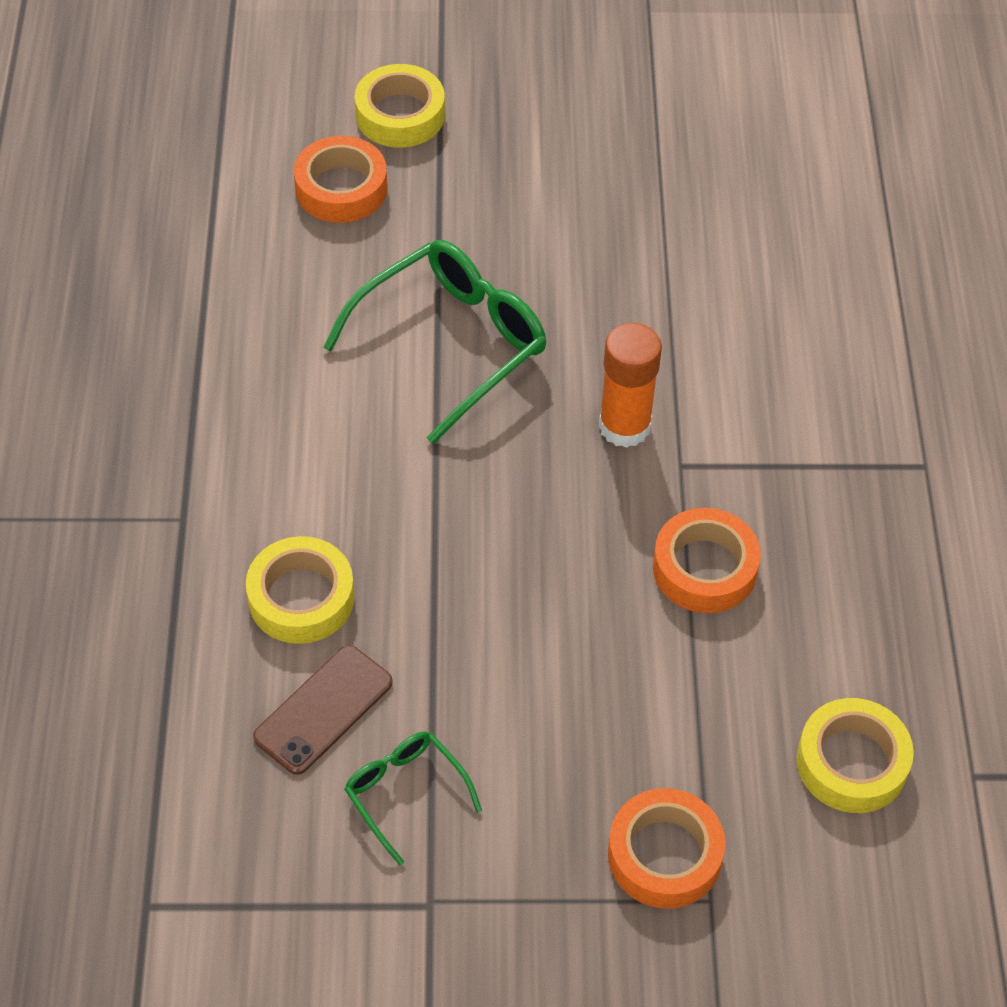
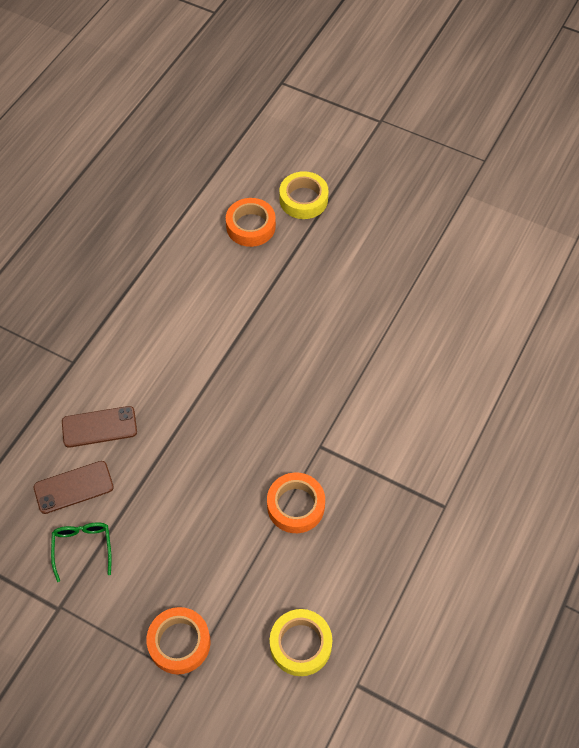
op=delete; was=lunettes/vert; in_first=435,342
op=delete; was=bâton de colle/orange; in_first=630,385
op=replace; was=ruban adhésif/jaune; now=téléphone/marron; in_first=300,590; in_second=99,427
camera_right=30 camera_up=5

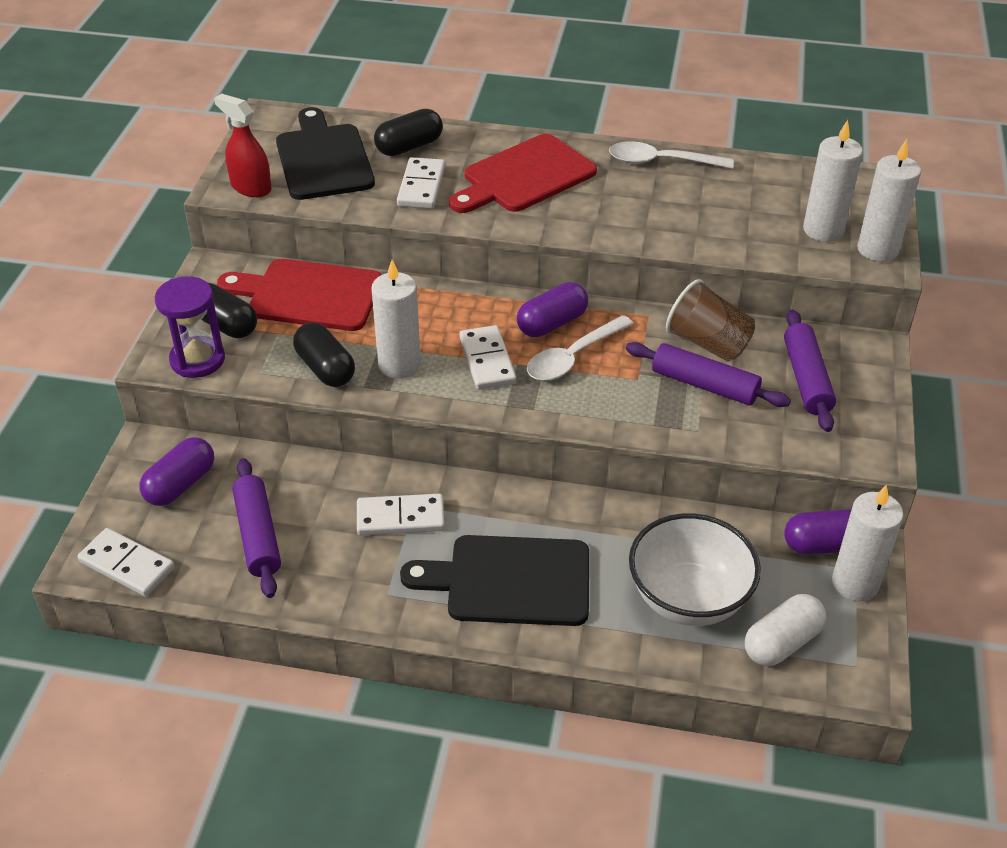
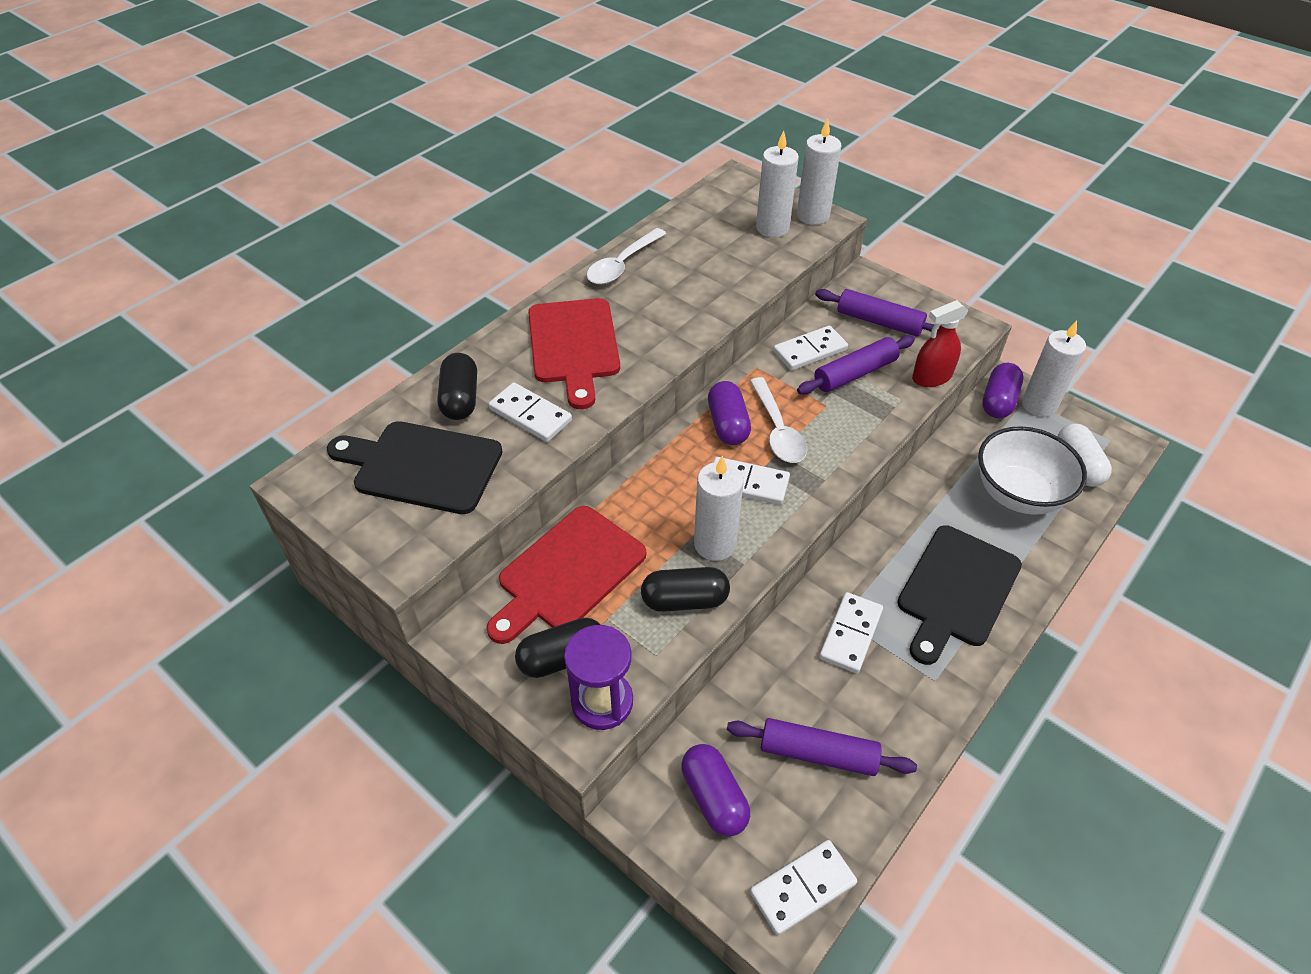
op=move; was=vaporisateur/rouge; in_first=242,145; in_second=940,343
op=replace; was=gobelet/marron; now=domino/blanc; in_first=710,320; in_second=810,348
camera_right=-60 camera_up=5

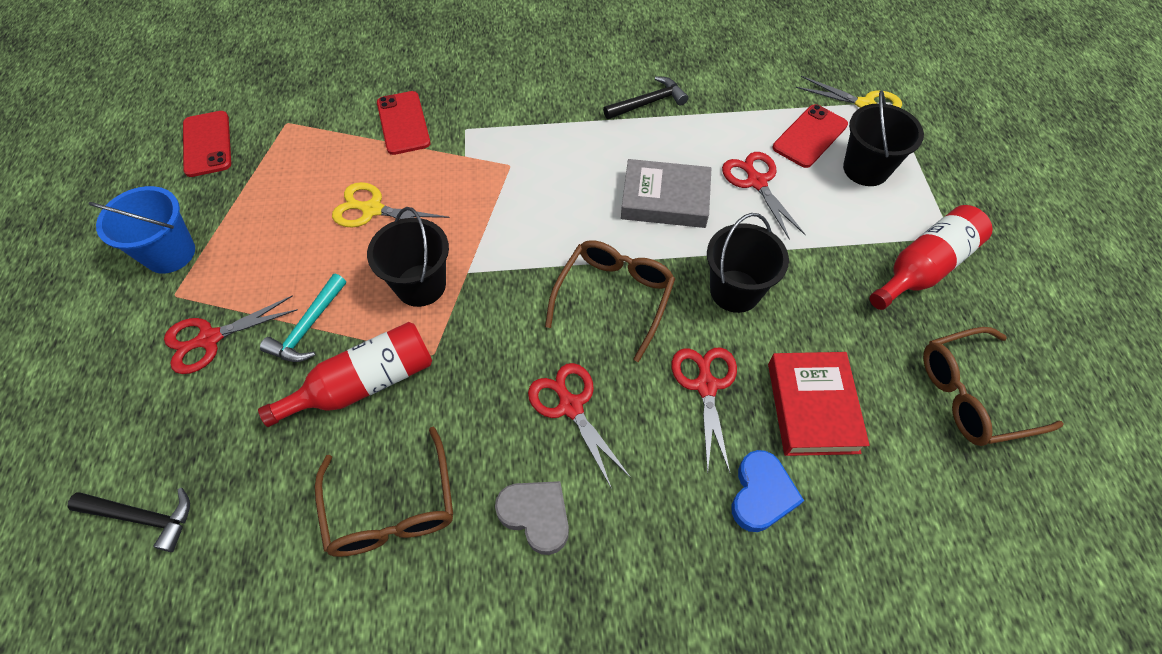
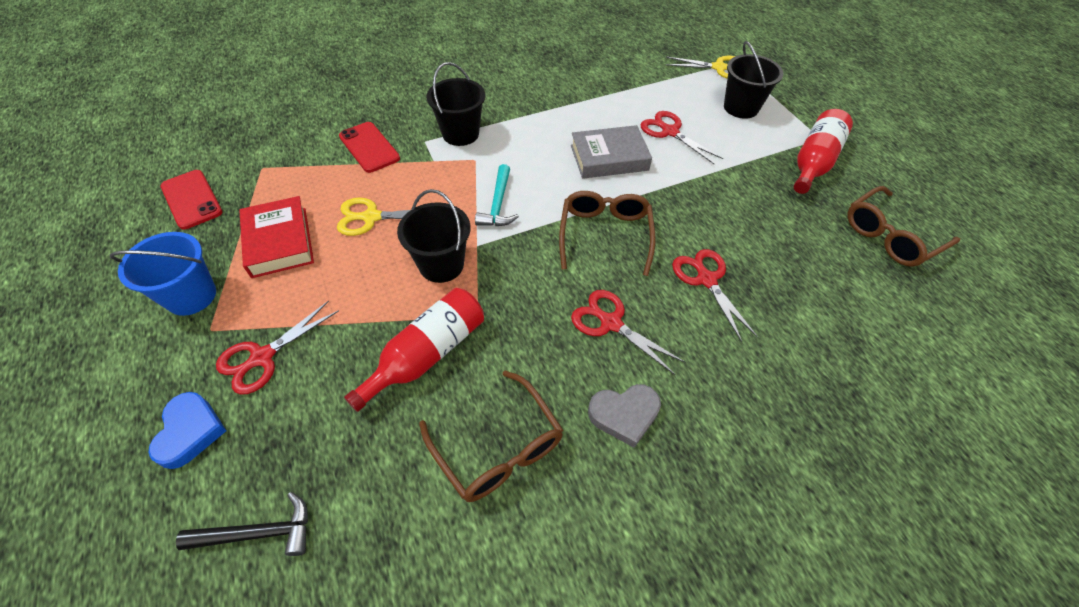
op=delete; was=marteau/noir; in_first=645,97
op=delete; was=téléphone/rouge; in_first=810,136
op=move; was=seau/noir; in_first=748,263; in_second=455,104
op=move; was=marteau/turquoise; in_first=303,318; in_second=497,195
op=move; was=livre/rouge; in_first=819,404; in_second=276,237
op=move; was=cœur/bleu; in_first=767,491; in_second=187,430
op=rotate; was=cœur/gris; in_first=532,518; in_second=624,416; clockwise=150
camera_right=-20 camera_up=-5

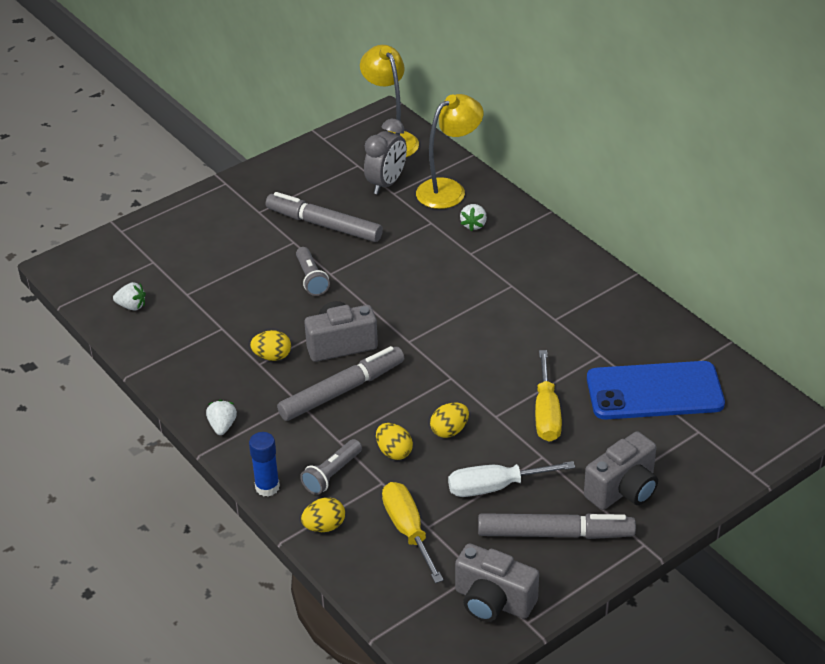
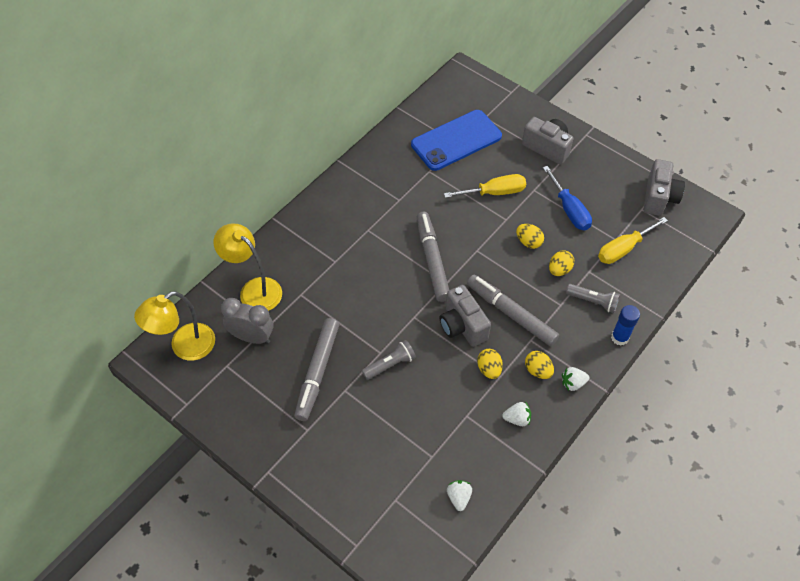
op=move; was=fraise/blanc; in_first=473,217; in_second=516,414
op=rotate; was=téléphone/bleu; in_first=656,390; in_second=456,140; clockwise=75
op=recolor; was=tournevis/blanc; now=tournevis/bleu; in_first=511,479; in_second=567,198
op=move; was=œuf/jaune; in_first=323,514; in_second=539,365
op=move; was=feutre/gris; in_first=557,526; in_second=433,256
camera_right=-105 camera_up=15

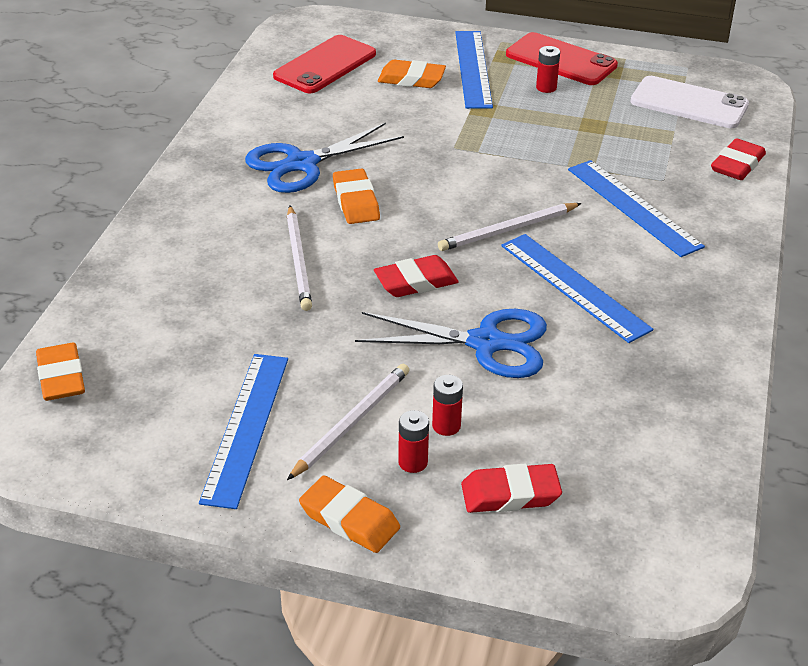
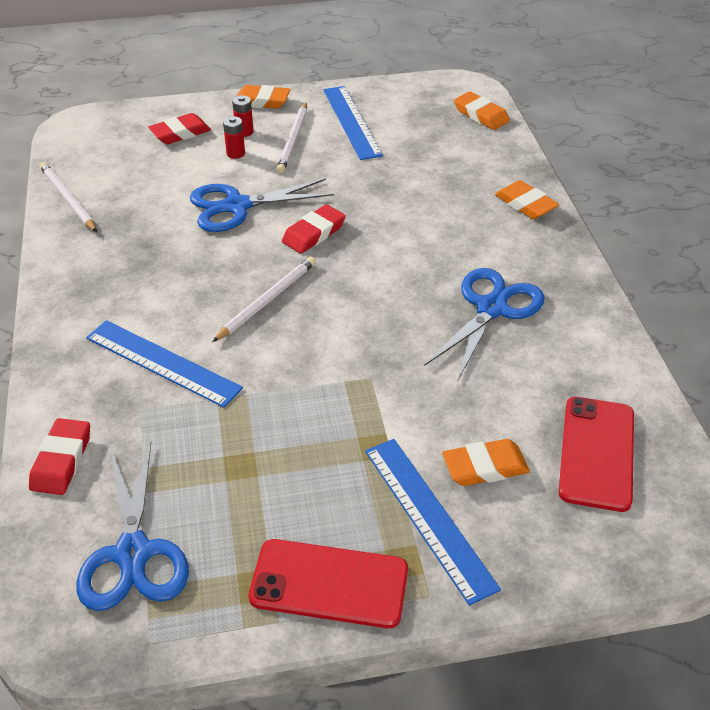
op=delete; was=pile/rouge; in_first=548,69
op=replace; was=téléphone/blanc; now=ciseaux/bleu; in_first=689,102; in_second=133,526
op=move; was=gomme/orange; in_first=356,196; in_second=527,199
op=move; was=crayon/blanc; in_first=299,258; in_second=68,197
op=delete; was=règle/bleu; in_first=577,288
camera_right=155 camera_up=5

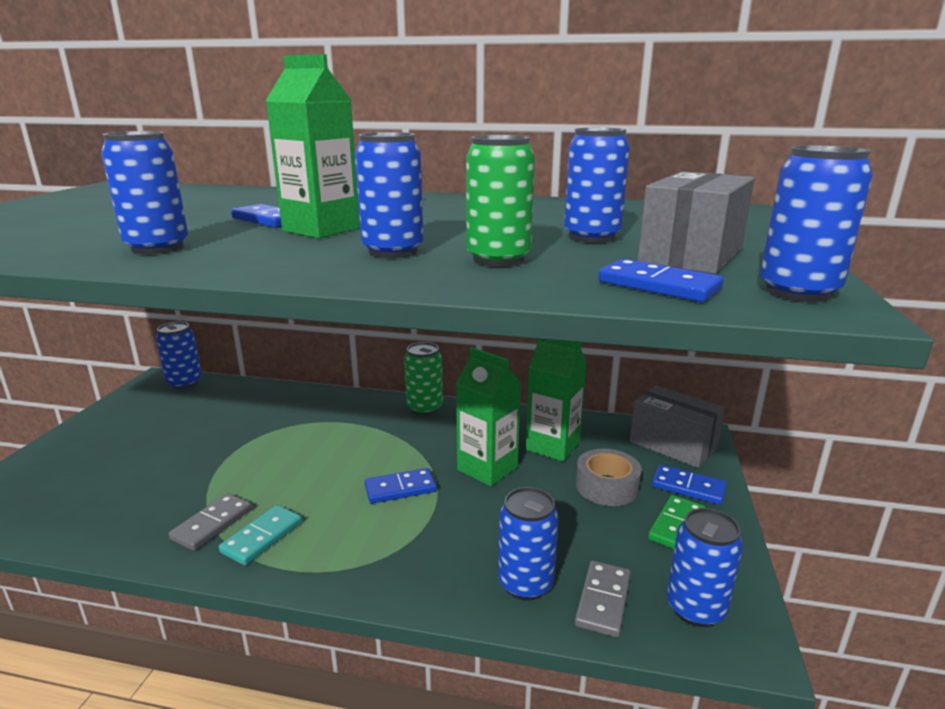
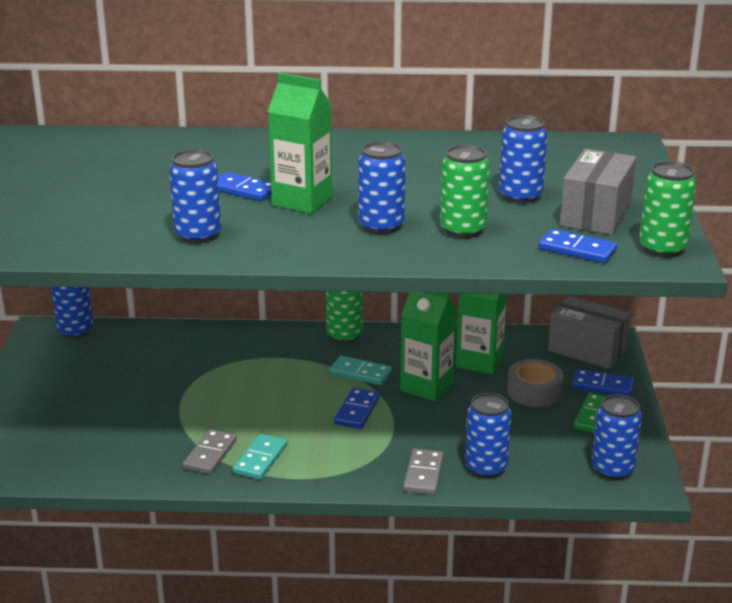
op=recolor; was=canette/bleu; now=canette/vert; in_first=816,223; in_second=668,209
op=rotate; was=domino/bleu; in_first=401,486; in_second=357,408; clockwise=-45
op=move; was=domino/gris; in_first=603,599; in_second=423,472
op=insert; now=domino/turquoise; in_second=361,370
camera_right=-10 camera_up=5

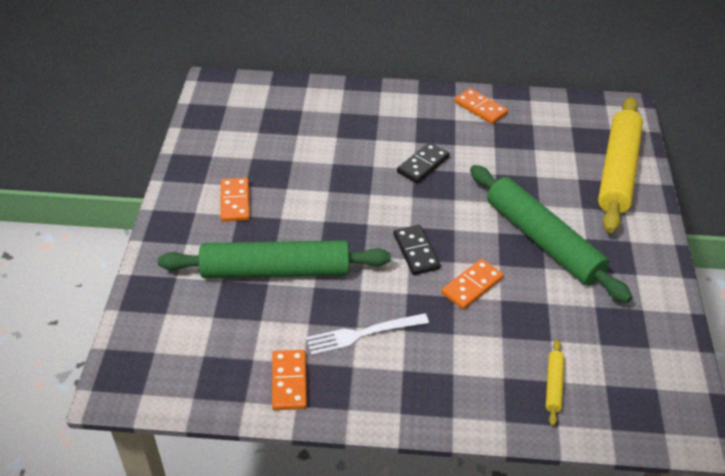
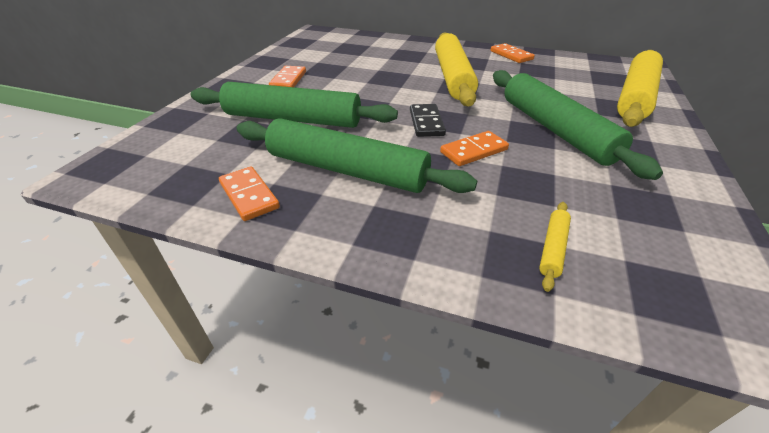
op=replace; was=domino/noir; now=rouleau à pâtisserie/jaune; in_first=423,163; in_second=456,69
op=replace; was=fourchette/blanc; now=rouleau à pâtisserie/vert; in_first=367,334; in_second=357,155
op=rotate; was=domino/orange; in_first=289,380; in_second=249,193; clockwise=-45
camera_right=15 camera_up=-5

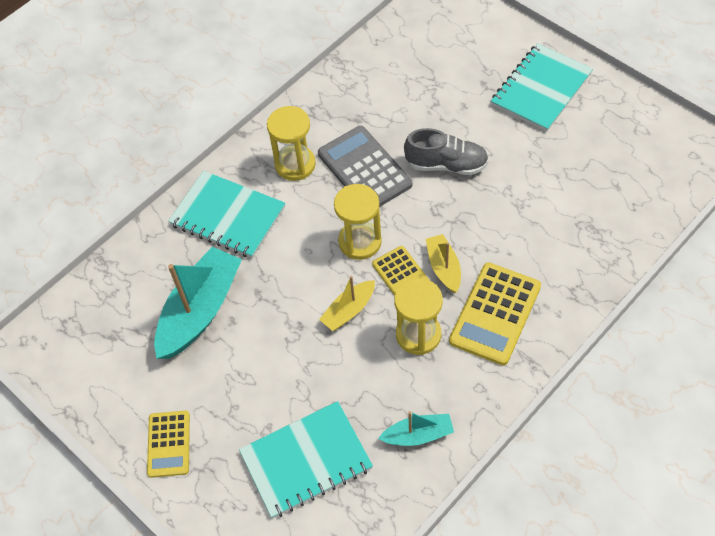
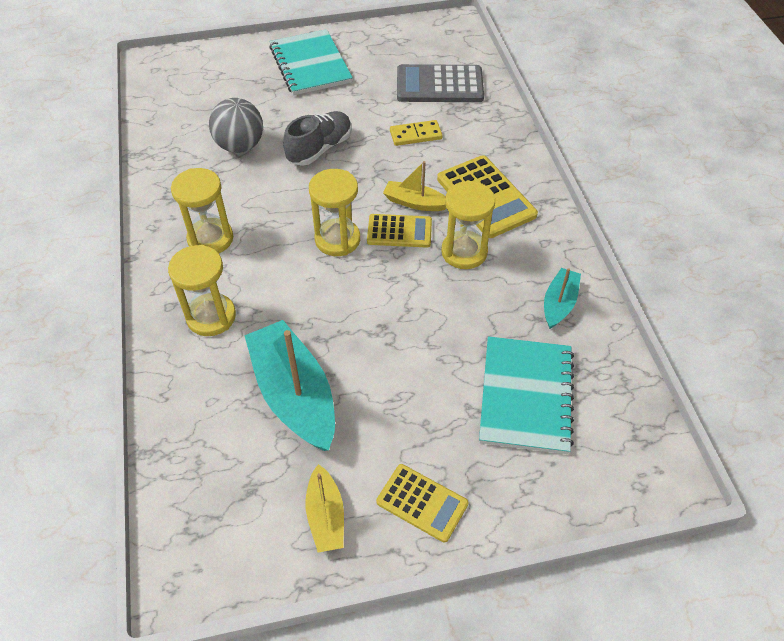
op=move; was=calculatrice/gris; in_first=365,166; in_second=440,83
op=replace; was=carnet/turquoise; now=sablier/jaune; in_first=227,214; in_second=202,290
op=move; was=bateau/jaune; in_first=347,303; in_second=325,508
op=insert; now=balle/gris; in_second=236,125
op=insert; now=domino/jaune; in_second=416,133
camera_right=-60 camera_up=-5

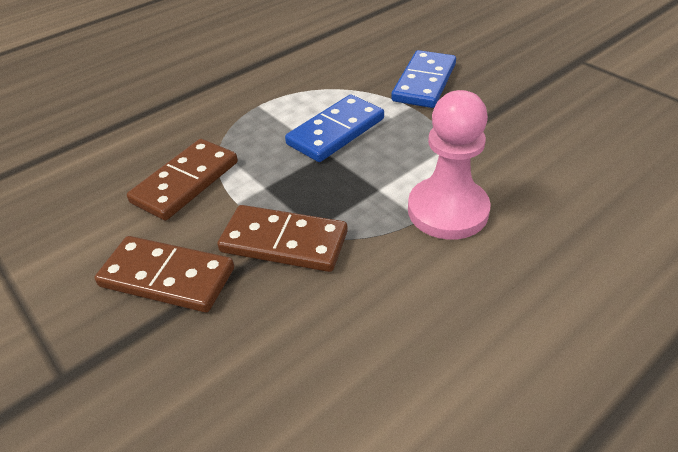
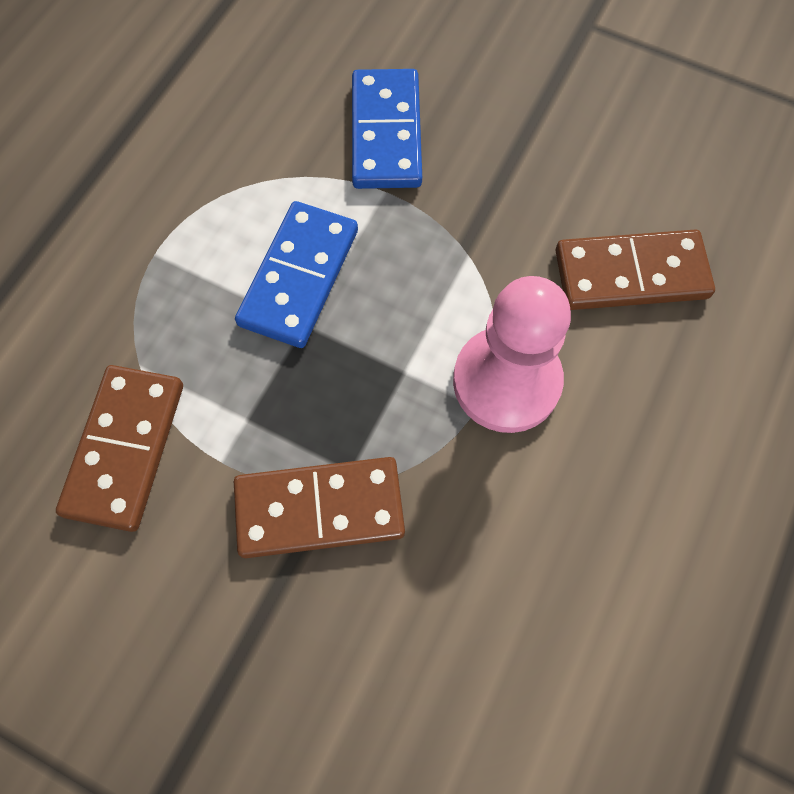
op=move; was=domino/marron; in_first=164,274; in_second=635,270
camera_right=-25 camera_up=25

